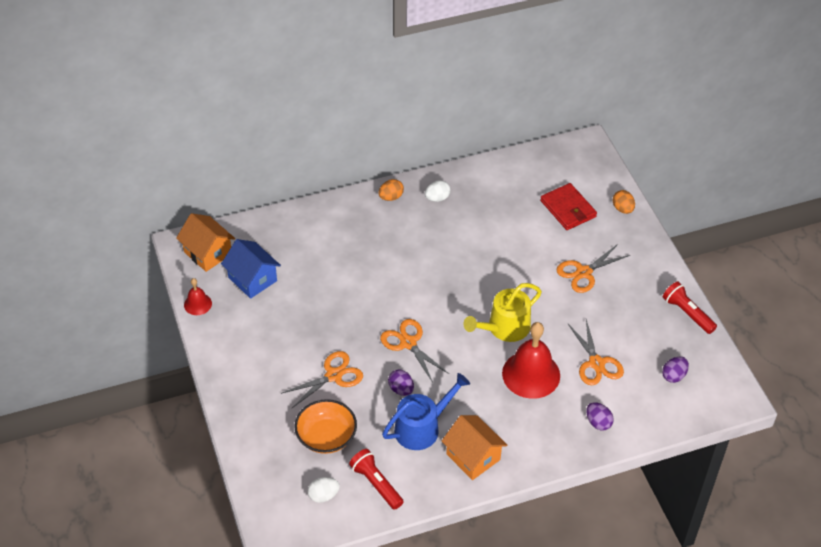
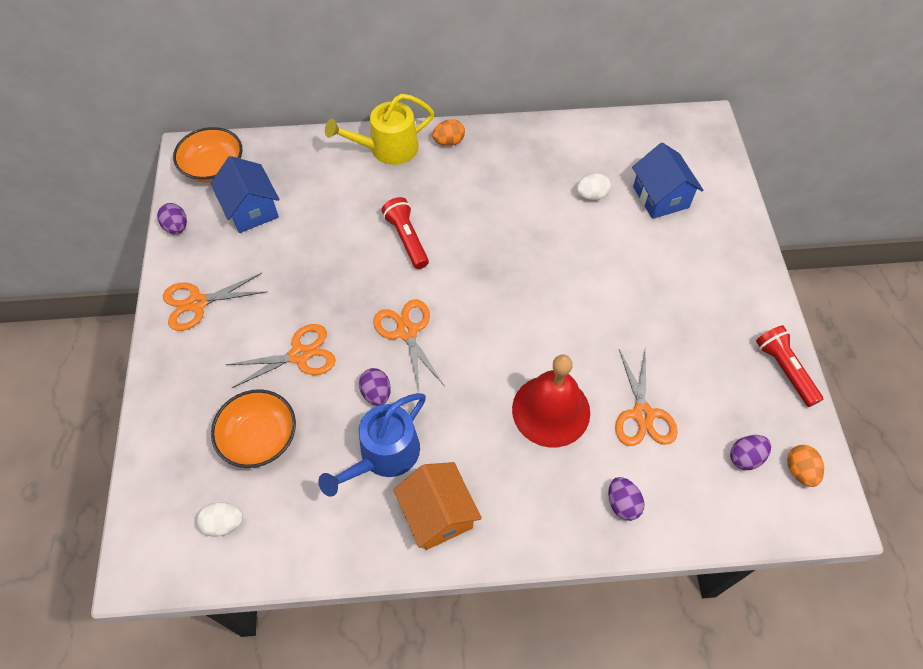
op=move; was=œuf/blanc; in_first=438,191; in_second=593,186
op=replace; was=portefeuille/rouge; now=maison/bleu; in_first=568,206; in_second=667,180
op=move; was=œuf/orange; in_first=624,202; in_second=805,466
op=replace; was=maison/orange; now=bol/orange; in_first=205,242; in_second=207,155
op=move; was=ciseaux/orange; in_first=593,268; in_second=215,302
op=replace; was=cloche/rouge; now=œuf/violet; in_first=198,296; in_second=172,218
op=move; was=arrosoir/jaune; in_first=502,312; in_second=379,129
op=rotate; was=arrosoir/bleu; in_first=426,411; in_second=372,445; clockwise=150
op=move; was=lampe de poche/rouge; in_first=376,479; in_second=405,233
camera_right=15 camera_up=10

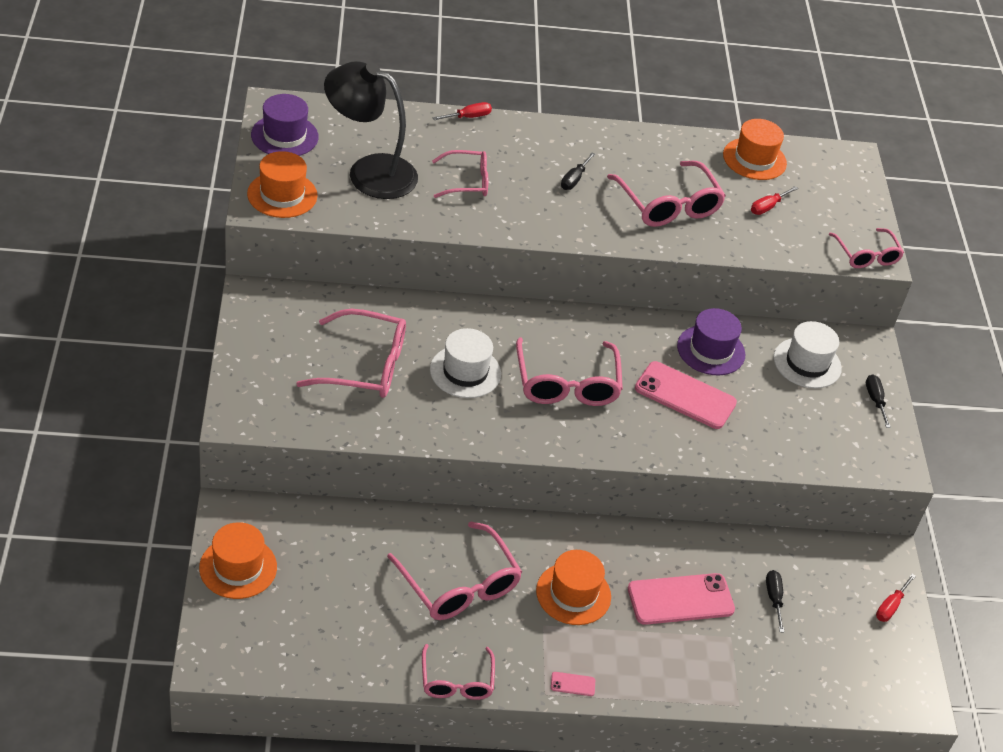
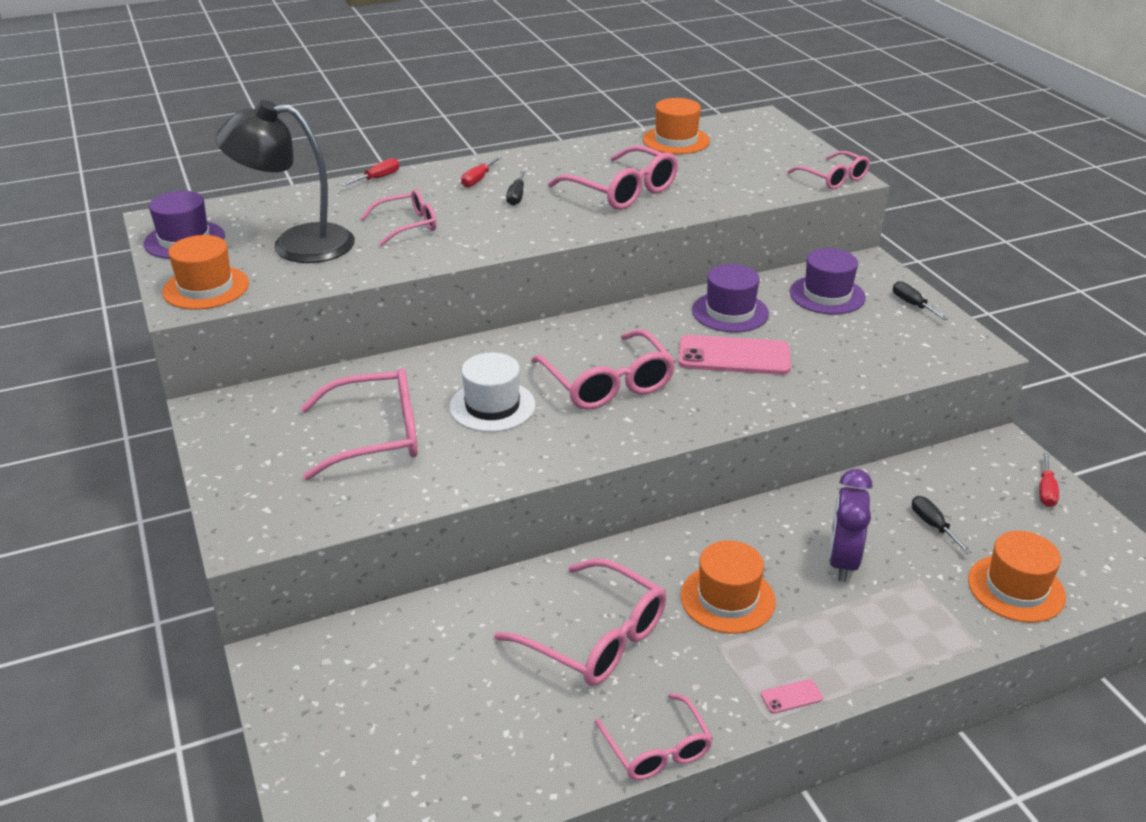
op=move; was=tournevis/rouge; in_first=774,200; in_second=481,172
op=recolor; was=chapeau/blanc; now=chapeau/violet; in_first=808,354; in_second=827,281
op=move; was=chapeau/orange; in_first=238,560; in_second=1017,577
op=replace; was=téléphone/rose; now=réveil/violet; in_first=681,599; in_second=851,525
camera_right=-15 camera_up=-10

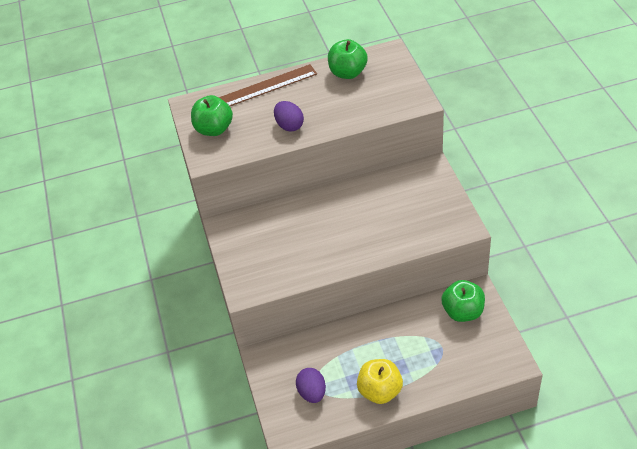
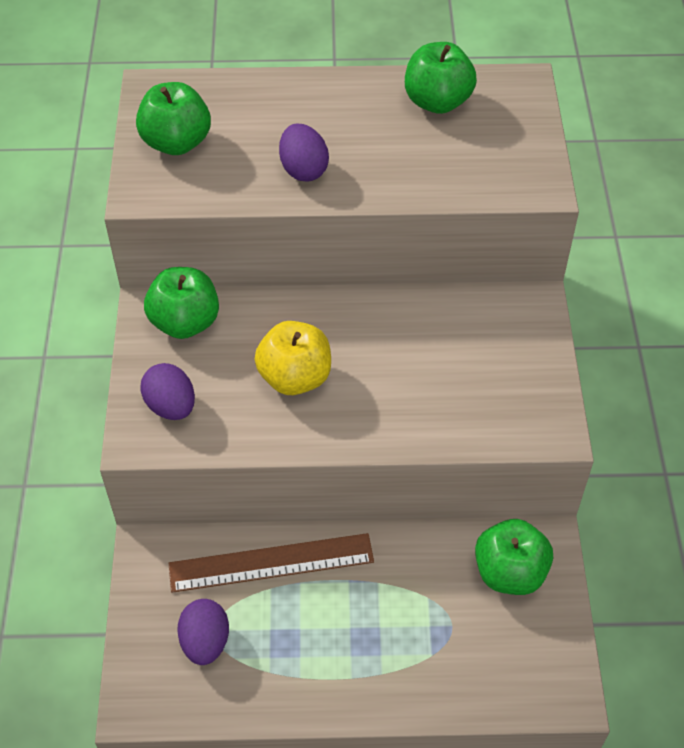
op=move; was=règle/marron; in_first=268,85; in_second=271,563
op=move; was=pomme/jaune; in_first=380,381; in_second=293,358
op=insert; now=pomme/vert; in_second=181,303
op=insert; now=œuf/violet; in_second=167,391
camera_right=10 camera_up=5

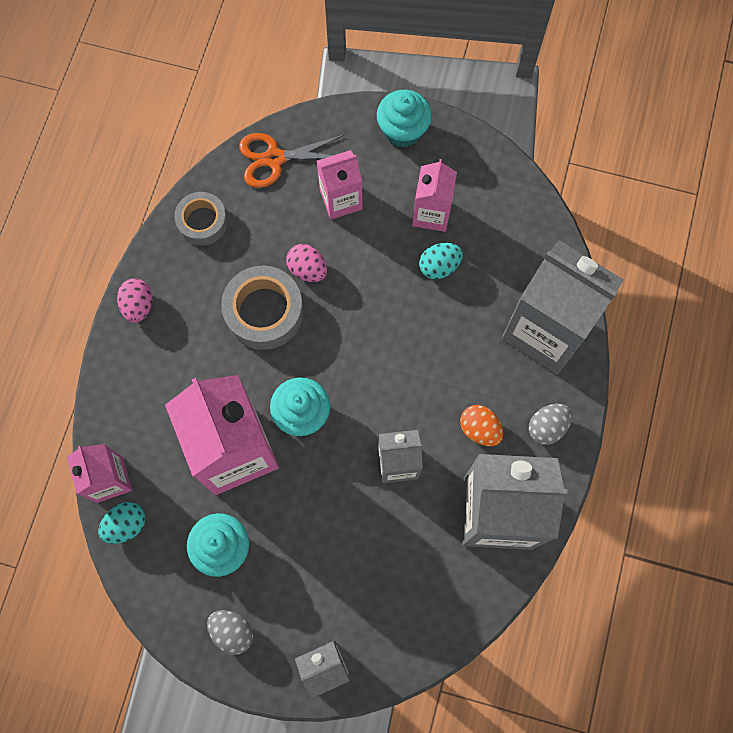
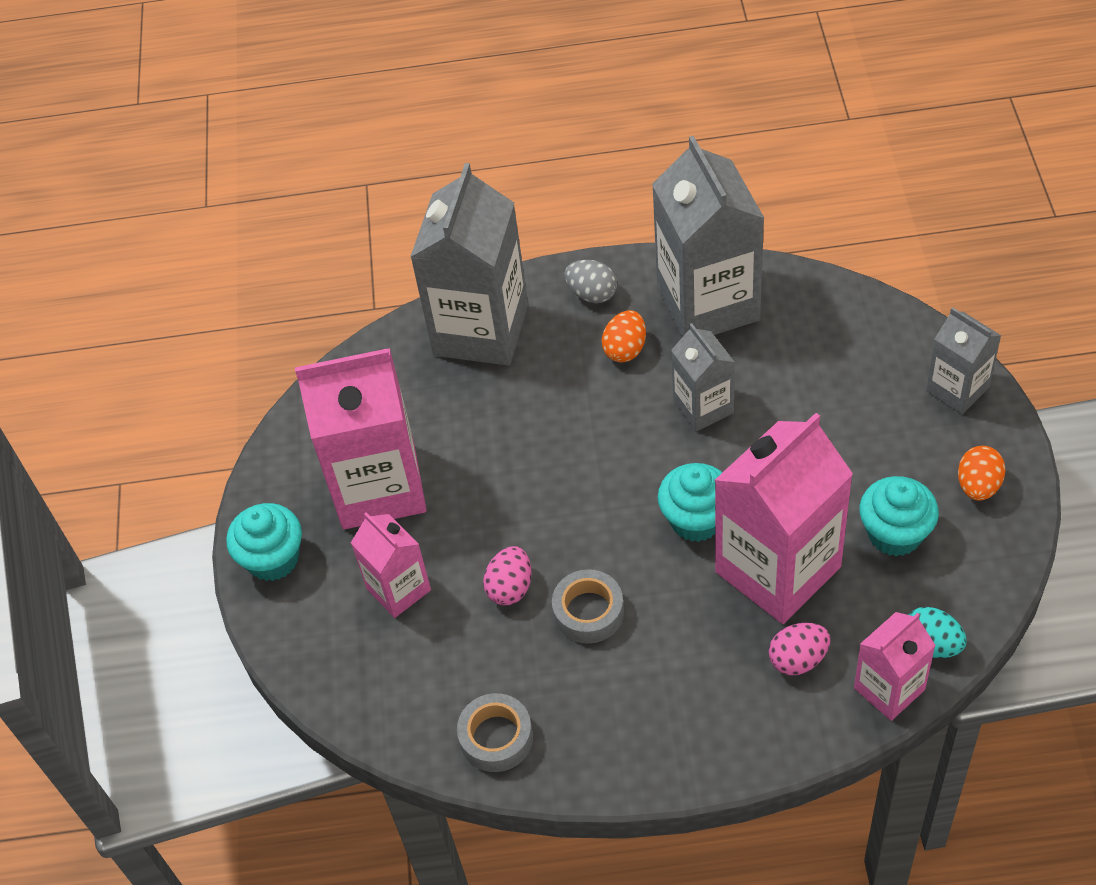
op=delete; was=ciseaux/orange; in_first=291,160
op=resize; was=brique de lait/rose; in_first=434,195; in_second=361,438; ratio=1.87
op=delete; was=œuf/turquoise; in_first=441,261
op=resize; was=ruban adhésif/gris; in_first=262,308; in_second=588,606; ratio=0.66
op=move; was=œuf/rose; in_first=134,301; in_second=799,649
op=recolor; was=œuf/gris; now=œuf/orange; in_first=230,632; in_second=982,473
camera_right=-105 camera_up=-20

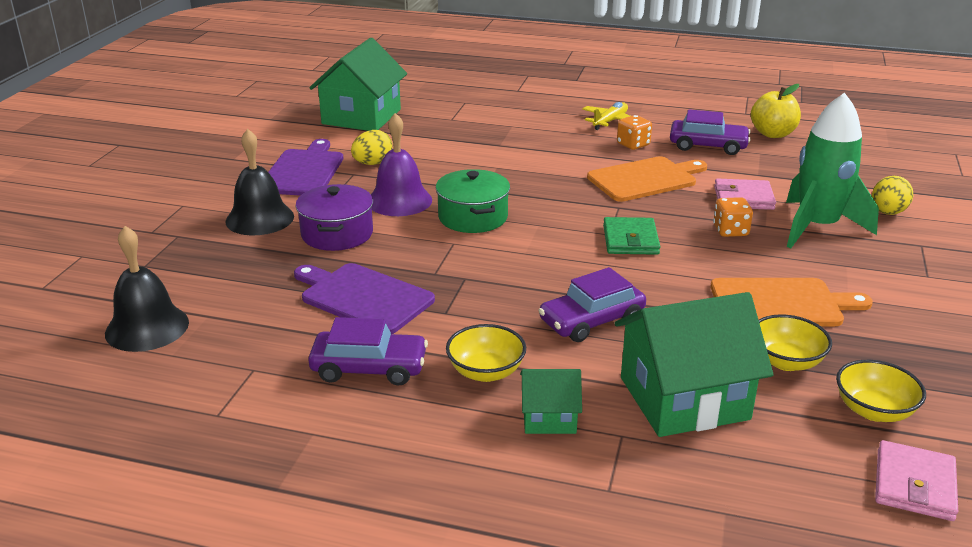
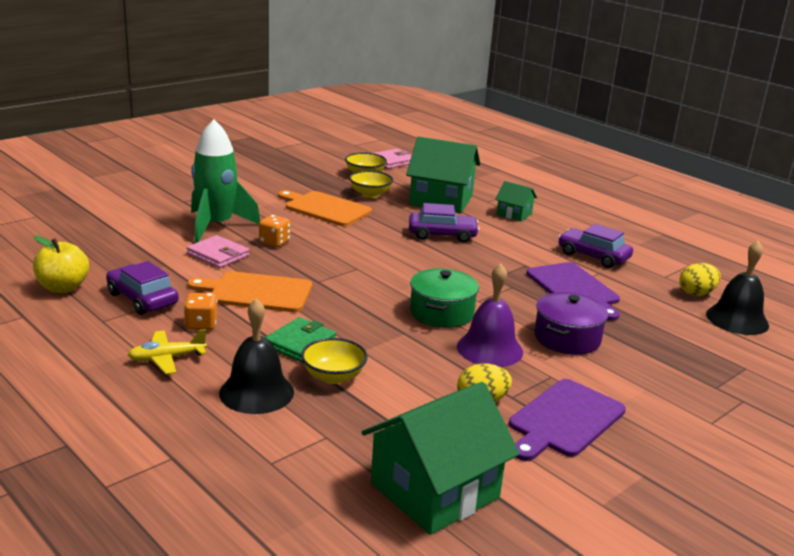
op=move; was=cloche/noir; in_first=259,182; in_second=256,356
op=move; was=œuf/jaune; in_first=892,195; in_second=700,279
op=move; was=portefeuille/vert; in_first=631,236; in_second=300,339
op=move; was=bol/jaune; in_first=486,353; in_second=334,361
camera_right=-150 camera_up=-5

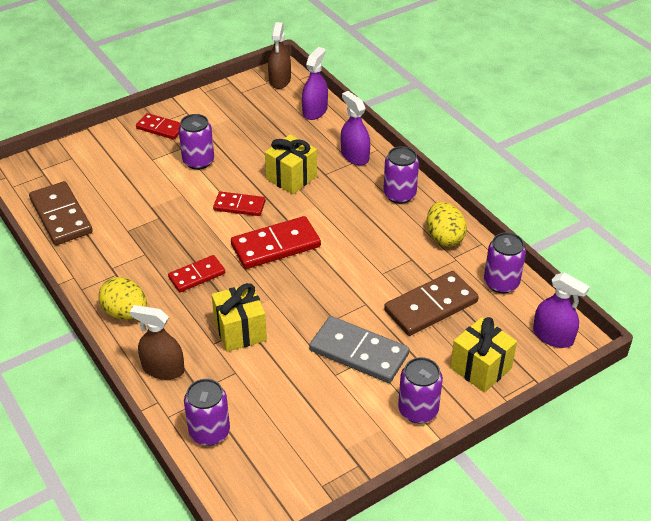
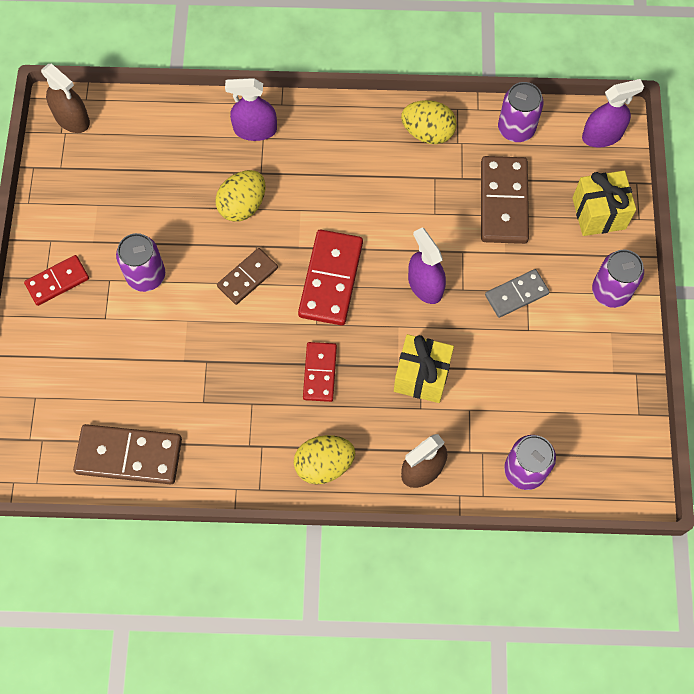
op=move; was=vaporisateur/violet; in_first=315,83; in_second=427,265
op=replace; was=cadeau/jaune; now=œuf/jaune; in_first=291,164; in_second=240,196
op=delete; was=canette/violet; in_first=401,175
op=recolor; was=domino/rouge; now=domino/marron; in_first=239,204; in_second=247,276
op=resize; was=domino/gris; in_first=359,349; in_second=517,293; ratio=0.61
camera_right=-55 camera_up=25

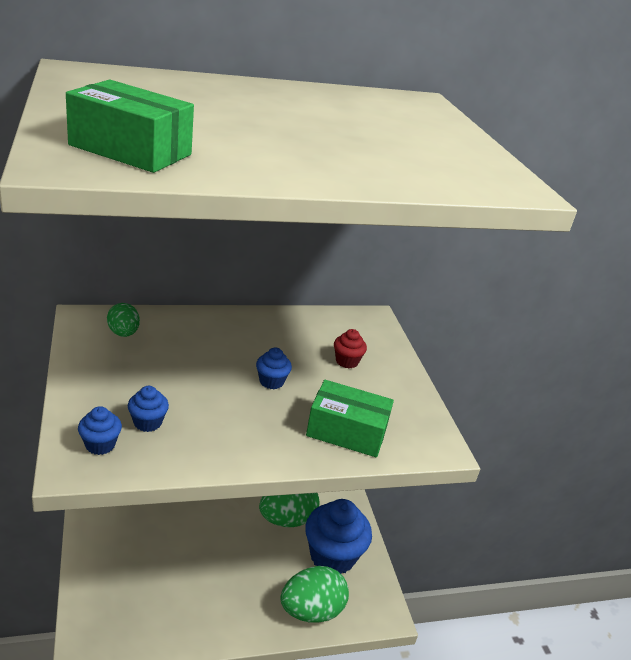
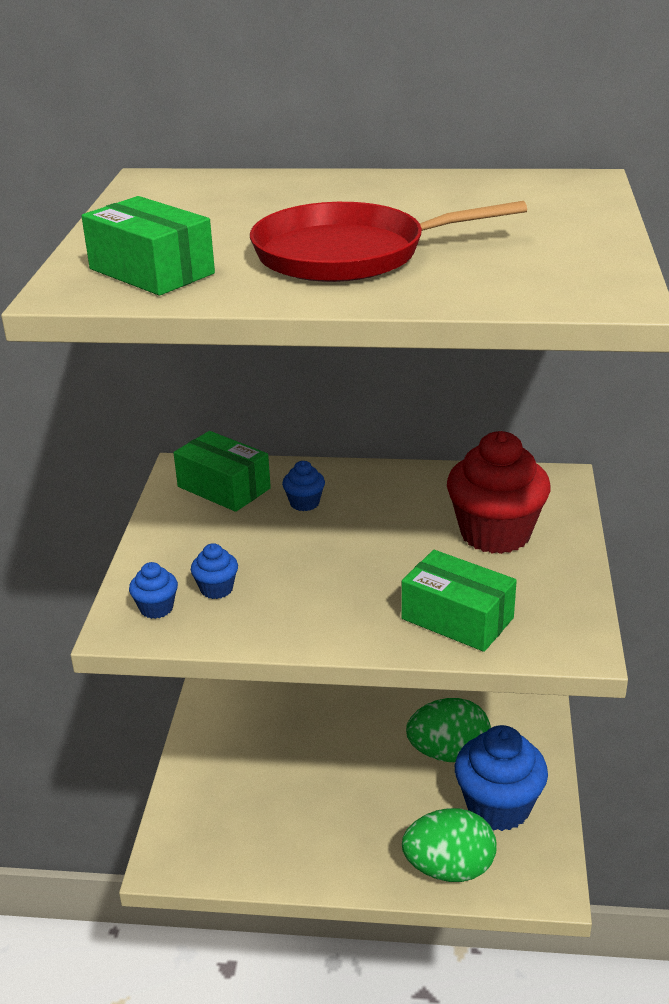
op=replace; was=œuf/vert; now=boîte/vert; in_first=123,320; in_second=222,471
op=resize; was=muffin/rouge; in_first=350,348; in_second=499,492; ratio=2.26
op=move; was=muffin/bleu; in_first=274,368; in_second=303,486
op=insert; now=poêle/rouge; in_second=388,241
camera_right=25 camera_up=0

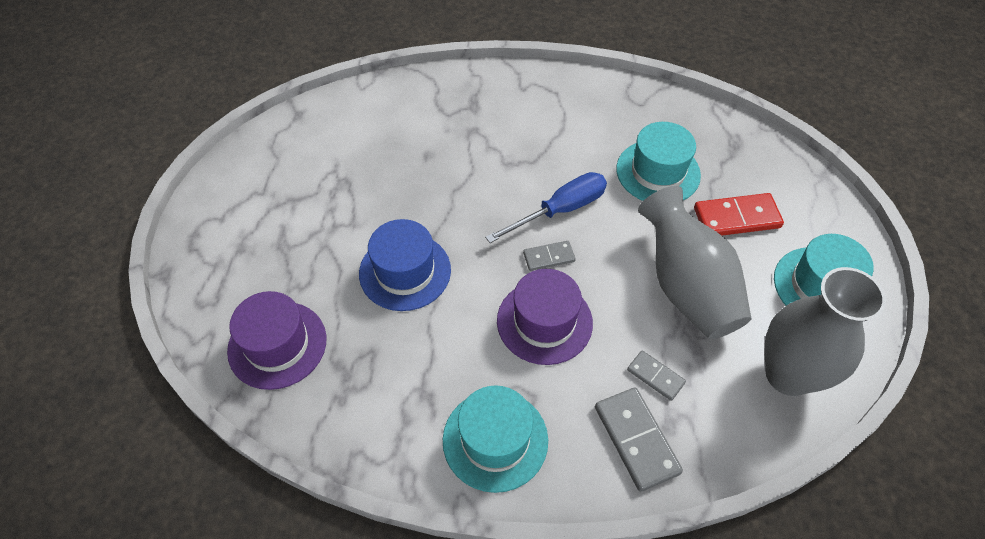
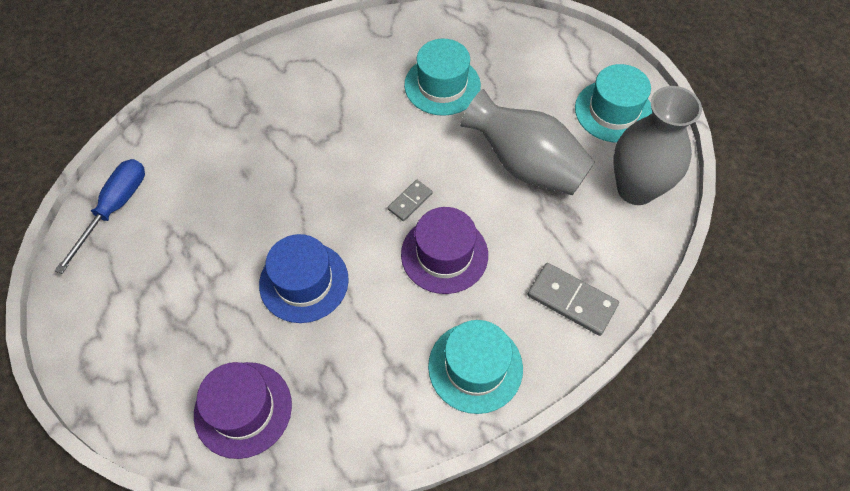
op=move; was=tournevis/bleu; in_first=546,207; in_second=100,216
op=delete; was=domino/rouge; in_first=739,214
op=delete; was=domino/gris; in_first=656,376
camera_right=-35 camera_up=5

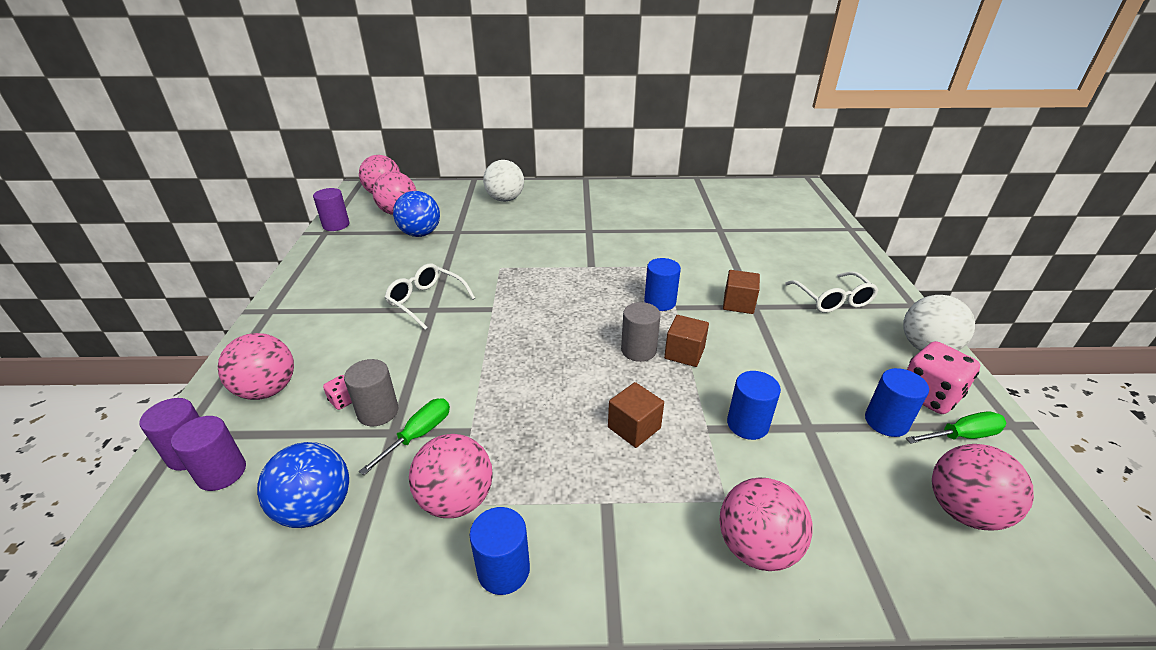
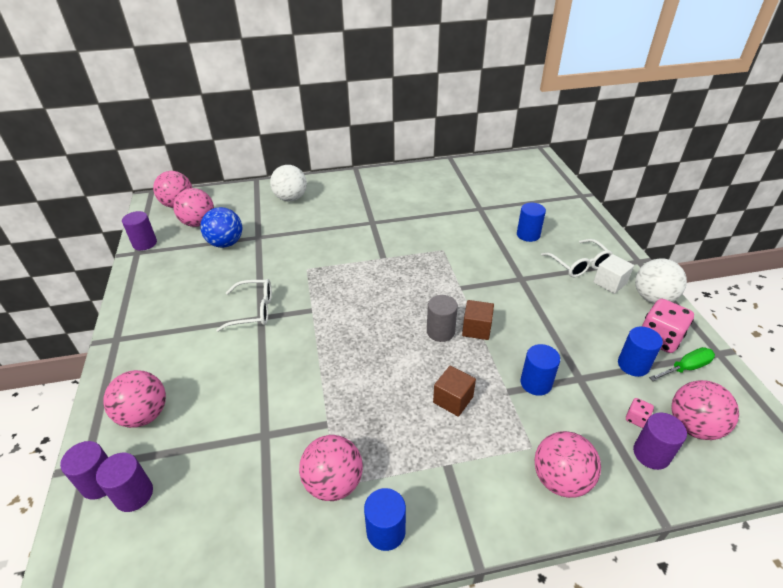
op=move; was=cylindre/bleu; in_first=662,284; in_second=531,222
op=rotate; was=lunettes/blanc; in_first=430,297; in_second=244,305; clockwise=150
op=delete; was=cube/marron; in_first=741,292
op=delete; was=cylindre/gris; in_first=371,392
op=move; was=dé/rose; in_first=337,392; in_second=640,413
op=delete; was=tournevis/vert; in_first=404,436
op=delete; was=balle/bleu; in_first=303,485
op=insert; now=cube/blanc; in_second=613,274
op=insert; now=cylindre/violet; in_second=660,441
camera_right=-10 camera_up=5

